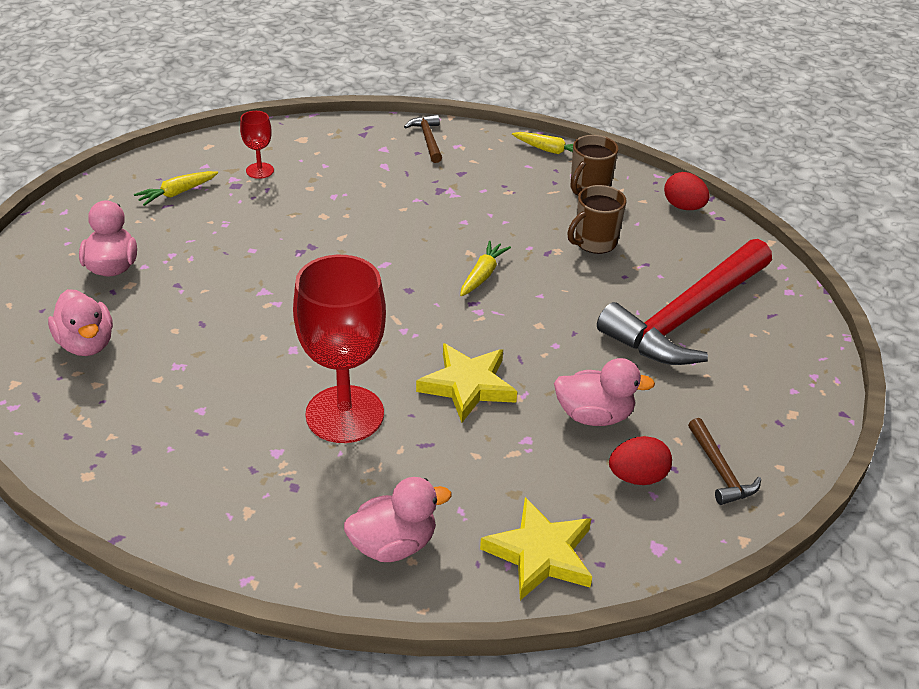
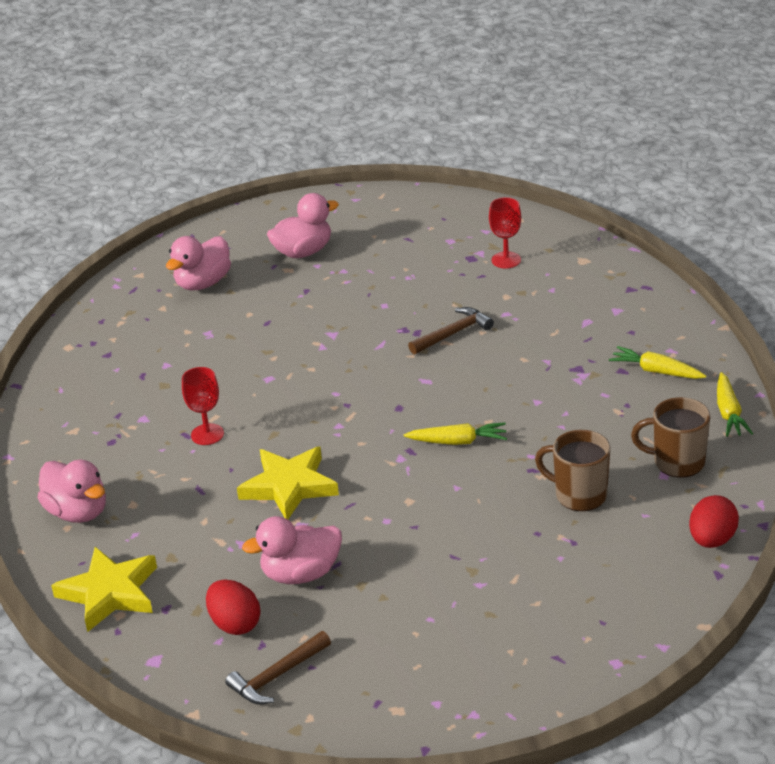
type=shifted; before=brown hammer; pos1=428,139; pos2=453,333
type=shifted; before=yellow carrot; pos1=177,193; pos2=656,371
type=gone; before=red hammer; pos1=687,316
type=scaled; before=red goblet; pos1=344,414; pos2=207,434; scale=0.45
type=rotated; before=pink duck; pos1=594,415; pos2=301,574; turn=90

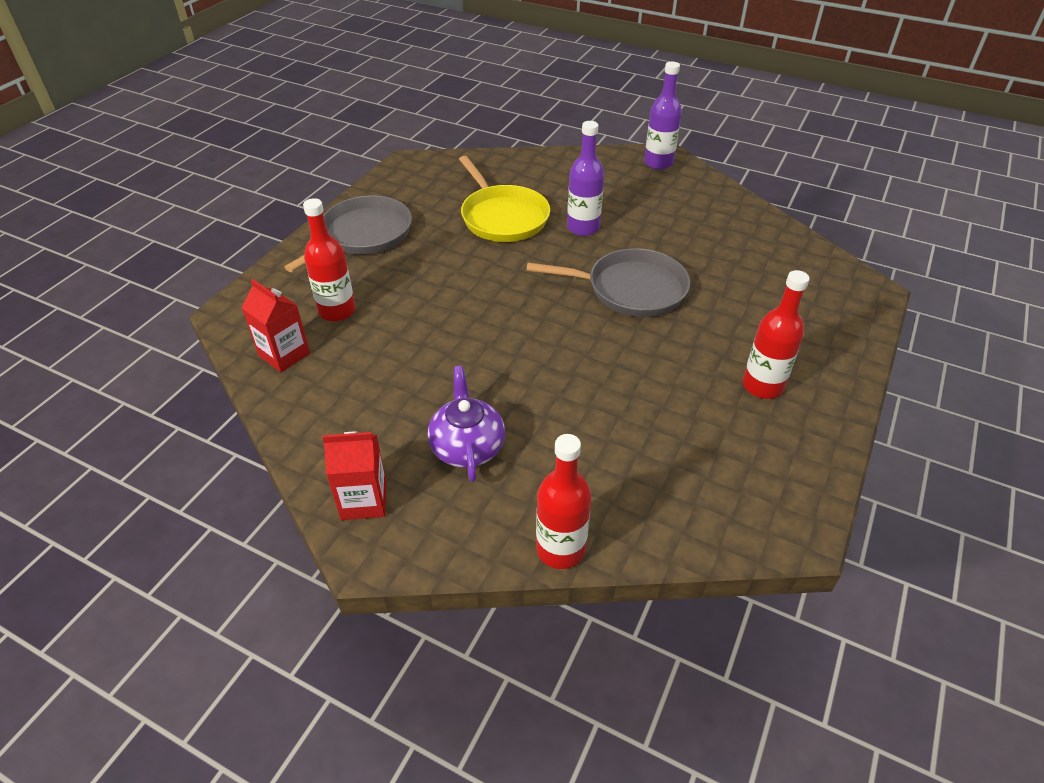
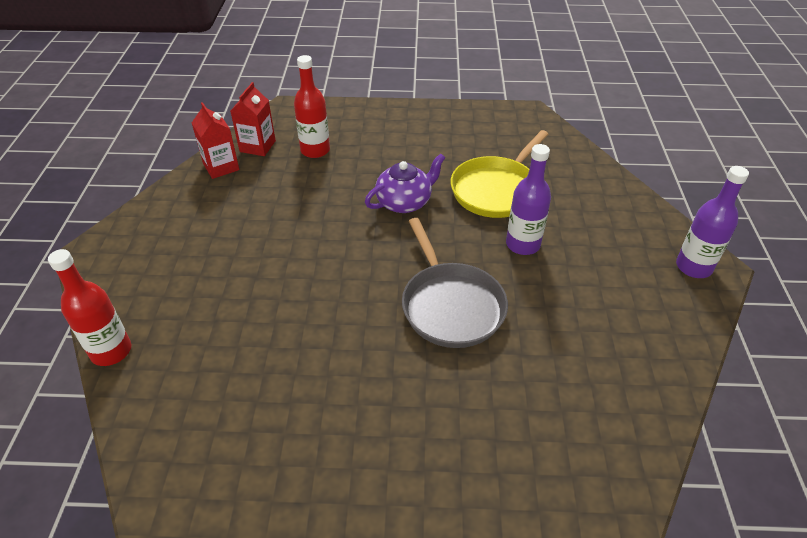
type=gone; before=grey pan; pos1=363,235
type=gone; before=red bottle; pos1=762,386
type=shifted; before=purple teapot; pos1=467,446; pos2=404,202
type=shifted; before=red carton; pos1=364,500; pos2=221,167

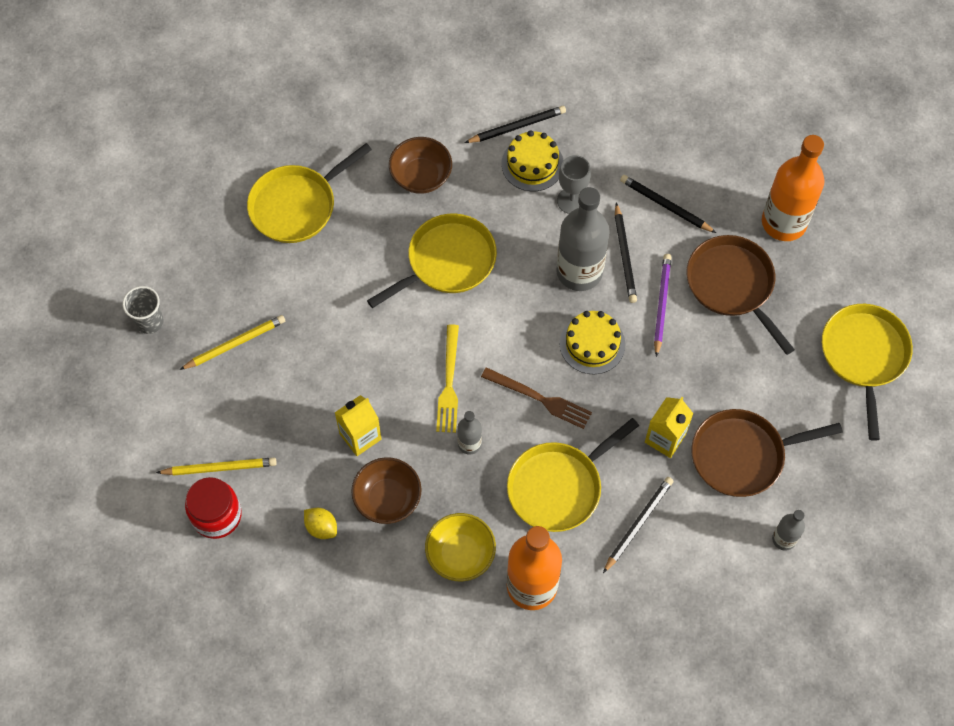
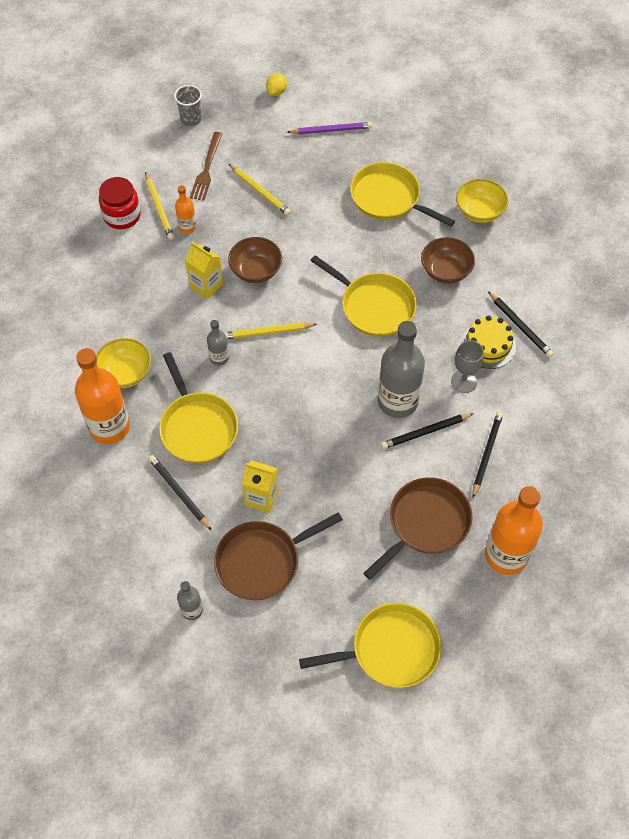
type=shifted; before=purple pencil; pos1=661,304; pos2=331,130
type=shifted; before=grey cup; pos1=149,322; pos2=191,119
type=gone; before=yellow cake; pos1=592,344
type=swapped; before=yellow fork; after=yellow pencil; pos1=449,383; pos2=267,332
type=shifted; before=brown fork; pos1=540,399; pos2=207,169
type=rotated; before=brown pan; pos1=742,455; pos2=262,562; turn=-90
type=rotated; before=yellow pan; pos1=558,487; pos2=197,427; turn=-150
type=shifted; before=brown bowl; pos1=387,498; pos2=256,270
type=rotated; before=black pencil; pos1=638,524; pos2=179,492; turn=-150
type=shifted; before=yellow lemon; pos1=321,527; pos2=276,92
type=new; after=yellow bowl; pos2=479,211
type=new; after=orange bottle; pos2=187,227

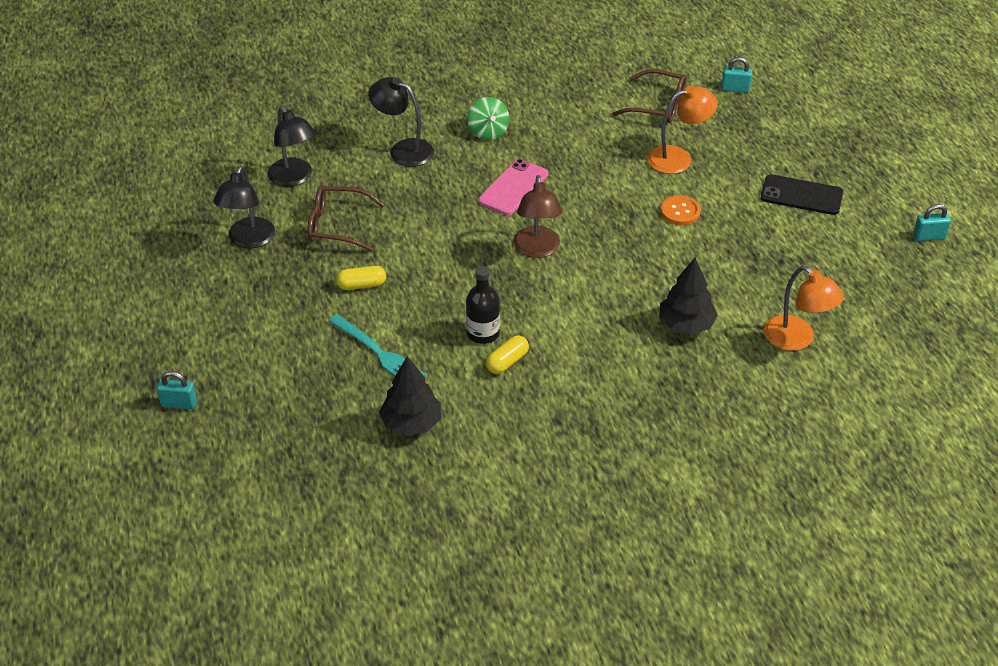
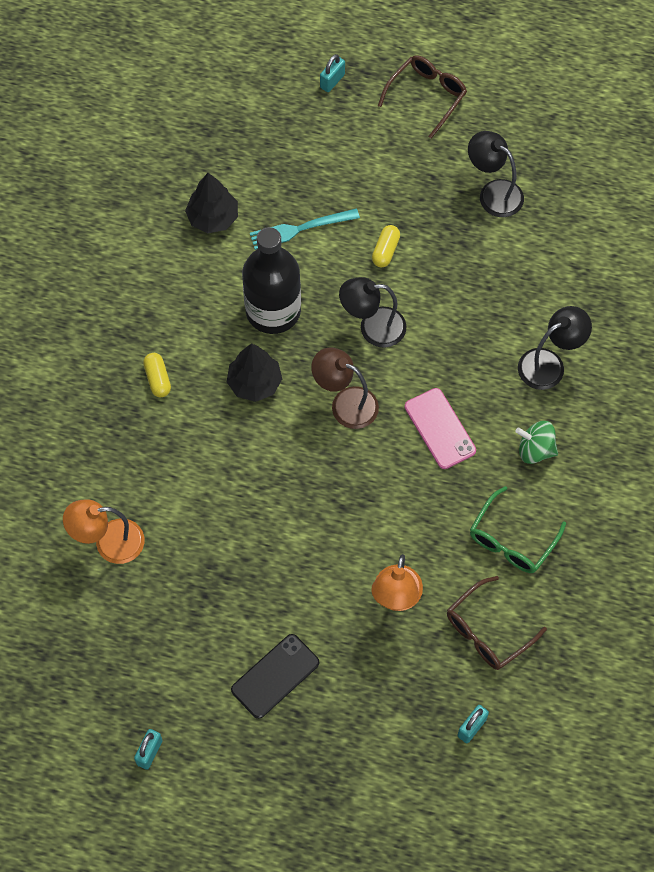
type=shifted; before=black lamp; pos1=294,178; pos2=372,327
type=shifted; before=brown glasses; pos1=337,225; pos2=426,96
type=gone; before=orange button; pos1=680,211
type=shifted; before=black tree; pos1=686,324; pos2=254,383
type=scaled; before=black bottle; pos1=483,333; pos2=273,311; scale=1.81
type=shifted; before=yellow capsule; pos1=507,362; pos2=158,379
type=new; after=green glasses; pos2=512,540

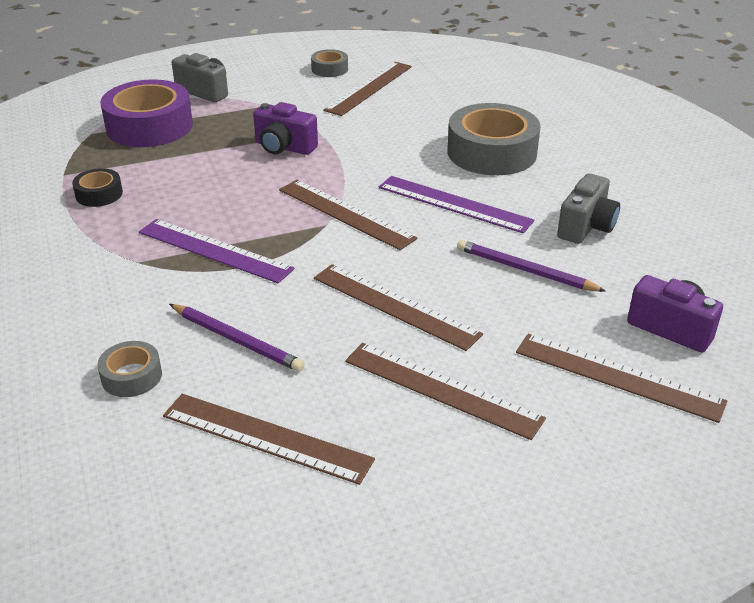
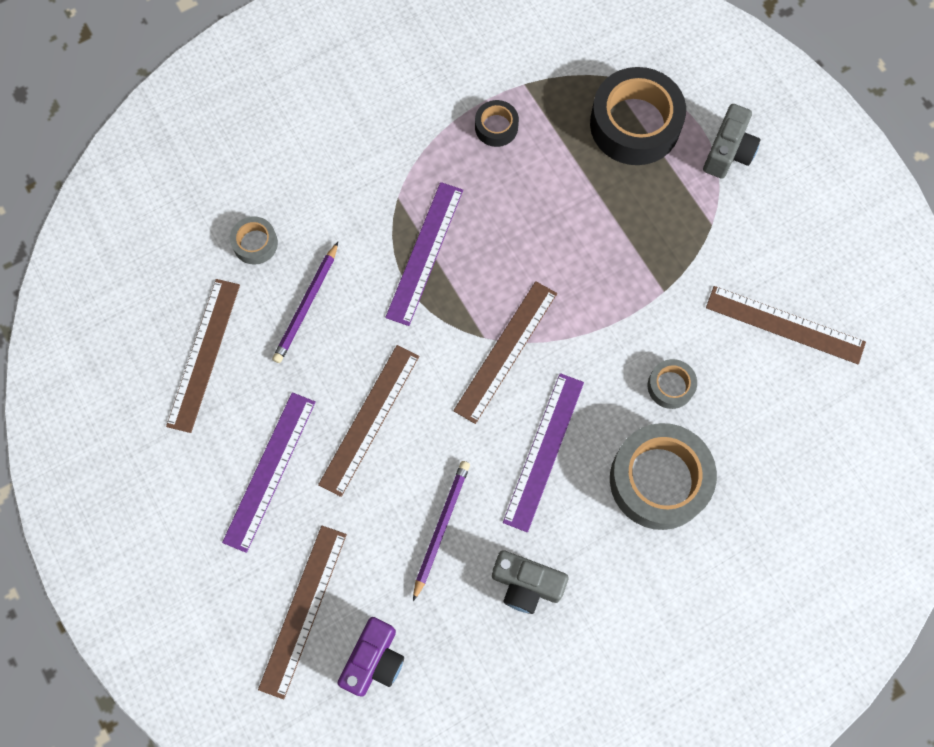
type=shifted; before=grey tape; pos1=329,69; pos2=670,386
type=repainted; before=purple tape; after=black tape; pos1=149,126; pos2=635,124
type=gone; before=purple camera; pos1=284,147
type=repainted; before=brown ruler; after=purple ruler; pos1=441,389; pos2=269,471

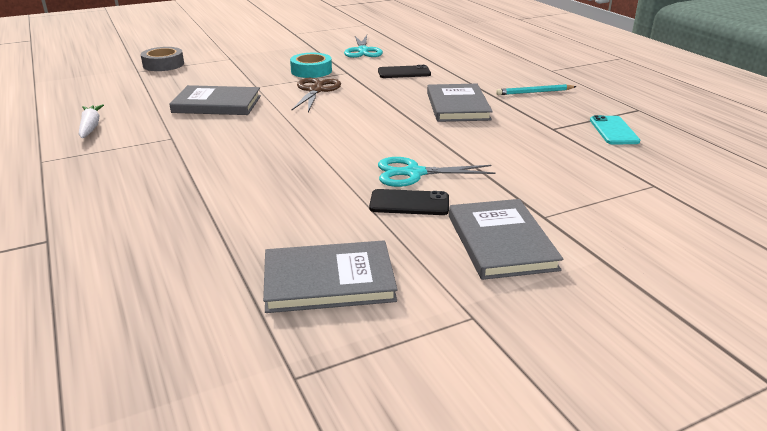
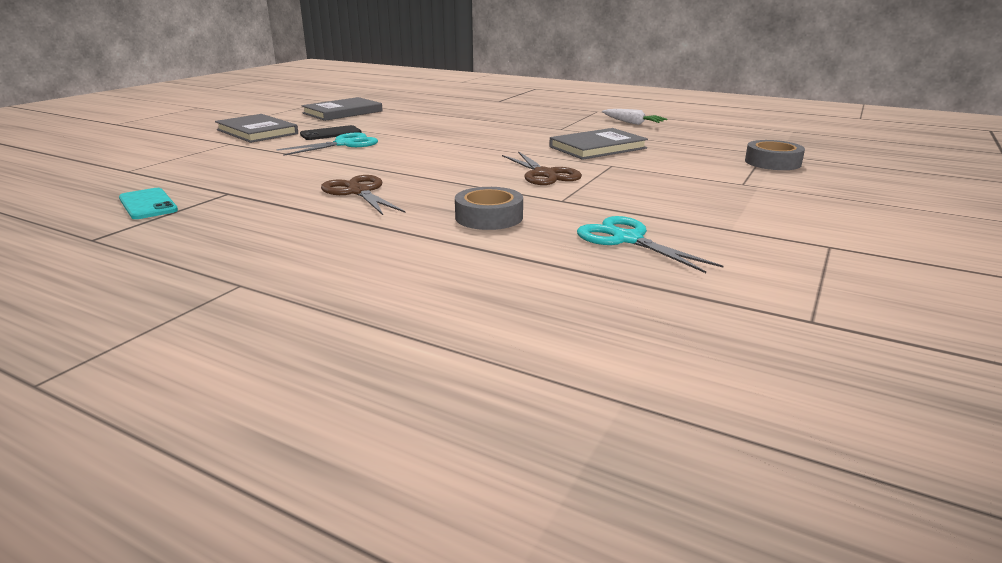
type=gone; before=turquoise tape; pos1=311,71
type=swapped; before=black phone; after=grey tape; pos1=404,72; pos2=489,217
type=swapped; before=grey book; after=brown scissors; pos1=457,106; pos2=359,192
type=gone; before=turquoise pencil; pos1=534,92

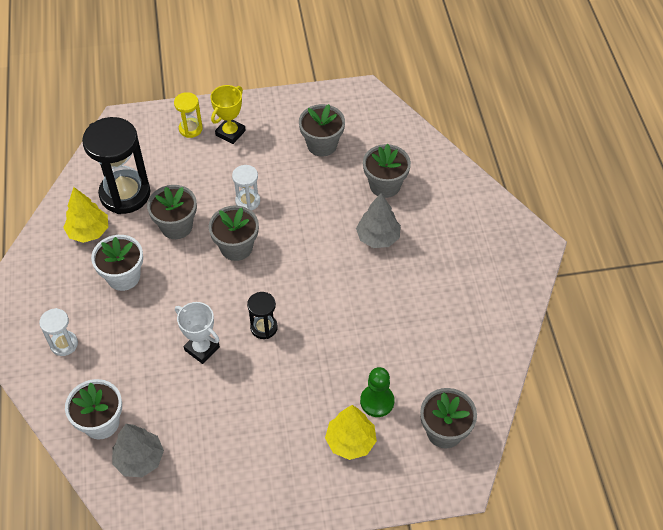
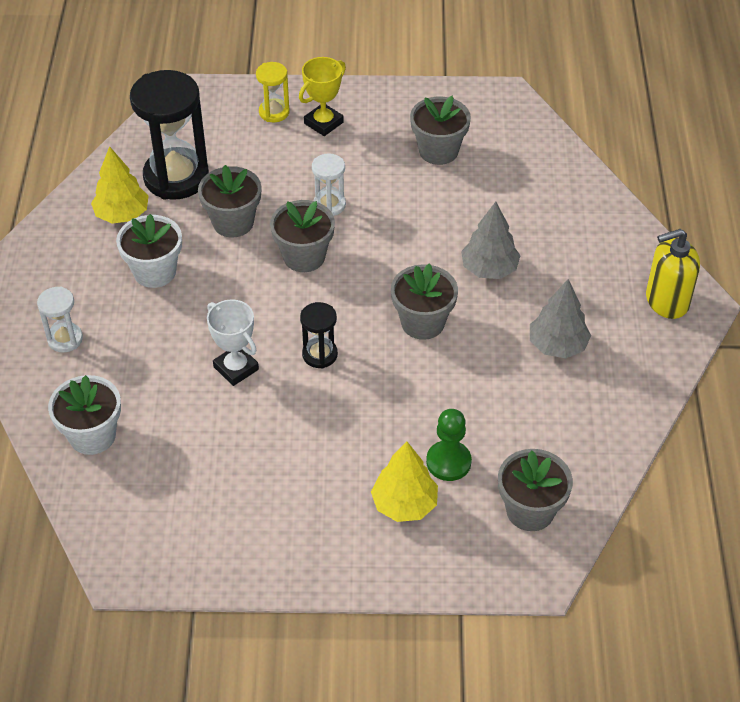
type=shifted; before=grey flower pot; pos1=385,185; pos2=422,322
type=shifted; before=grey tree; pos1=139,459; pos2=557,345
type=new; after=yellow soap dispenser; pos2=666,301

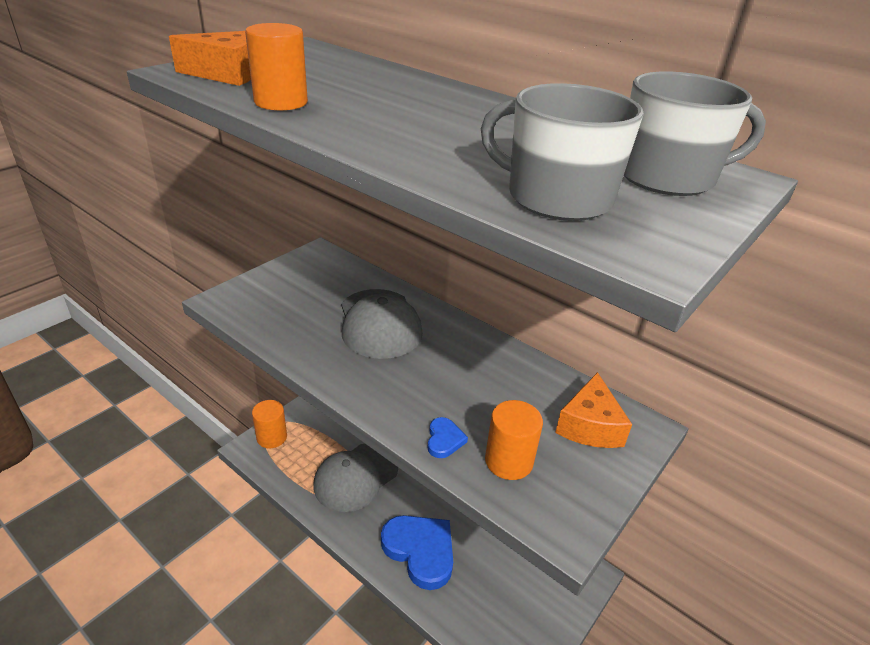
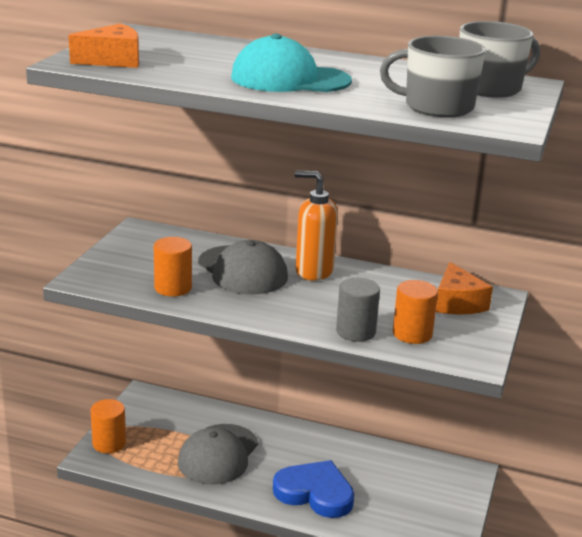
type=shifted; before=orange cylinder; pos1=281,102; pos2=173,288
type=swapped; before=blue heart; after=grey cylinder; pos1=444,440; pos2=355,332
type=new; after=turquoise cap; pos2=290,79
type=new; after=orange soap dispenser; pos2=313,271

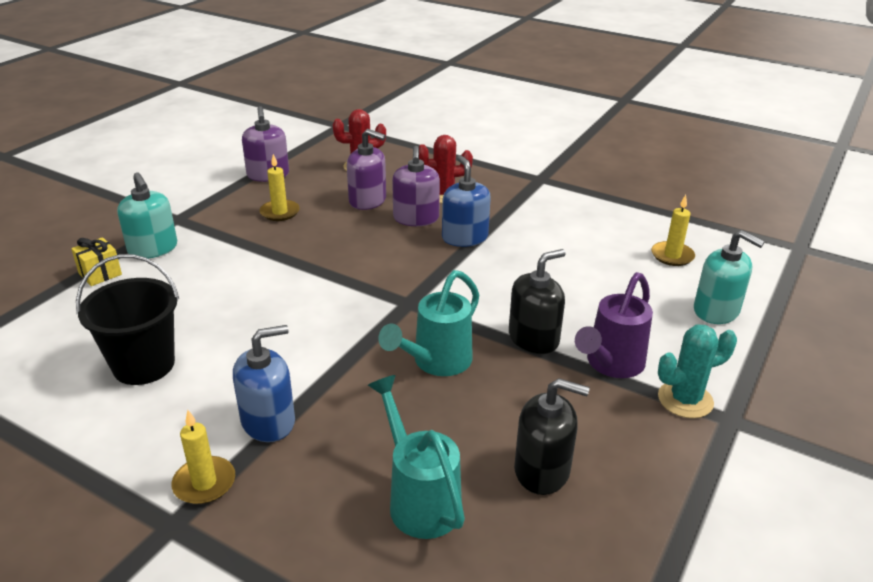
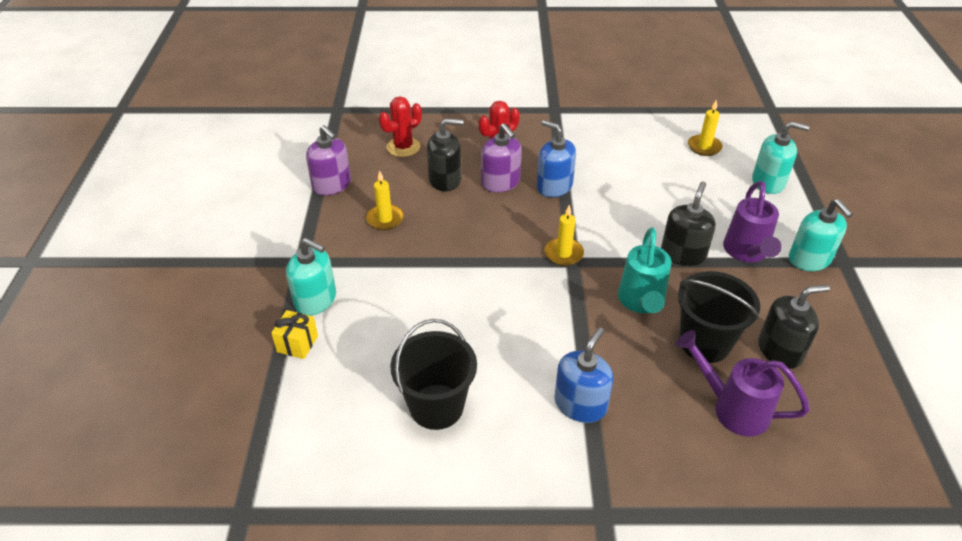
type=repainted; before=purple soap dispenser; after=black soap dispenser; pos1=368,200; pos2=445,179
type=swapped; before=turquoise cactus; after=turquoise soap dispenser; pos1=685,400; pos2=809,259
type=repainted; before=turquoise watering can; after=purple watering can; pos1=419,498; pos2=732,408
type=shifted; before=yellow candle; pos1=204,483; pos2=563,253
type=new; after=black bucket; pos2=704,343

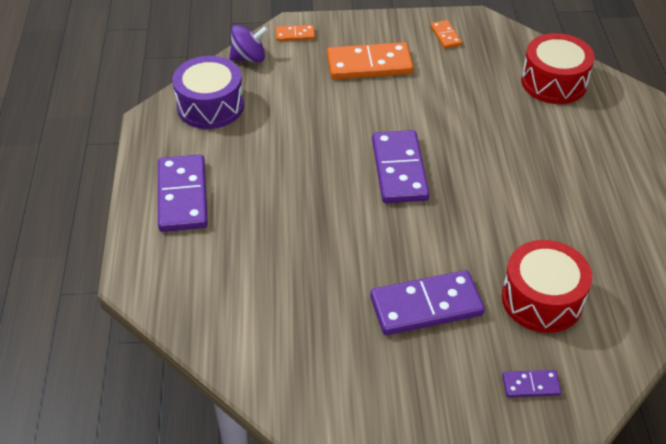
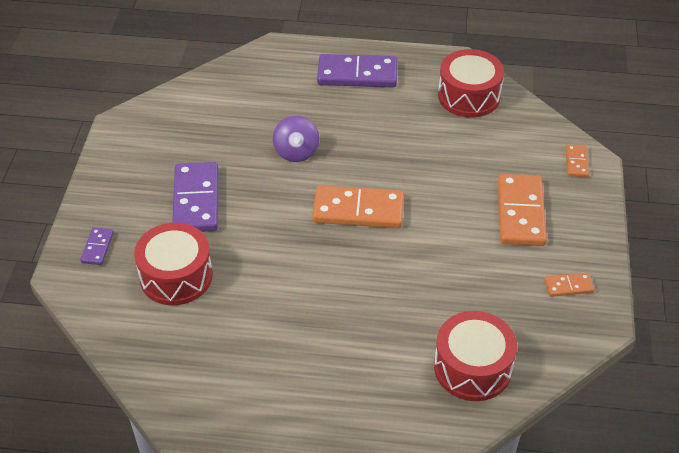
type=shifted; before=purple spinning top; pos1=249,58; pos2=296,152
type=repainted; before=purple drum; after=red drum; pos1=210,106; pos2=469,96
type=repainted; before=purple domino; after=orange domino; pos1=399,170; pos2=358,210

